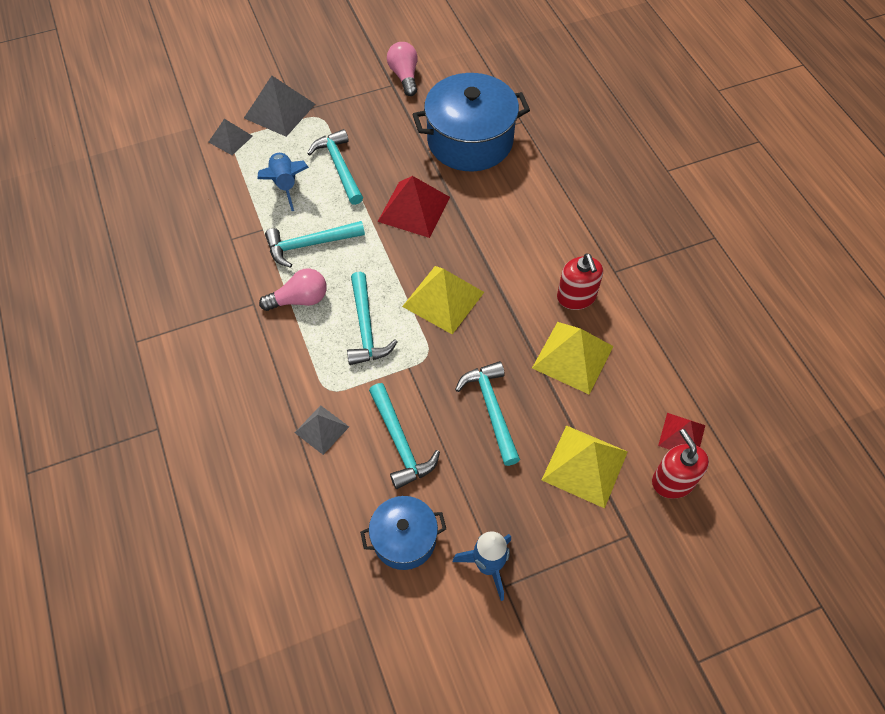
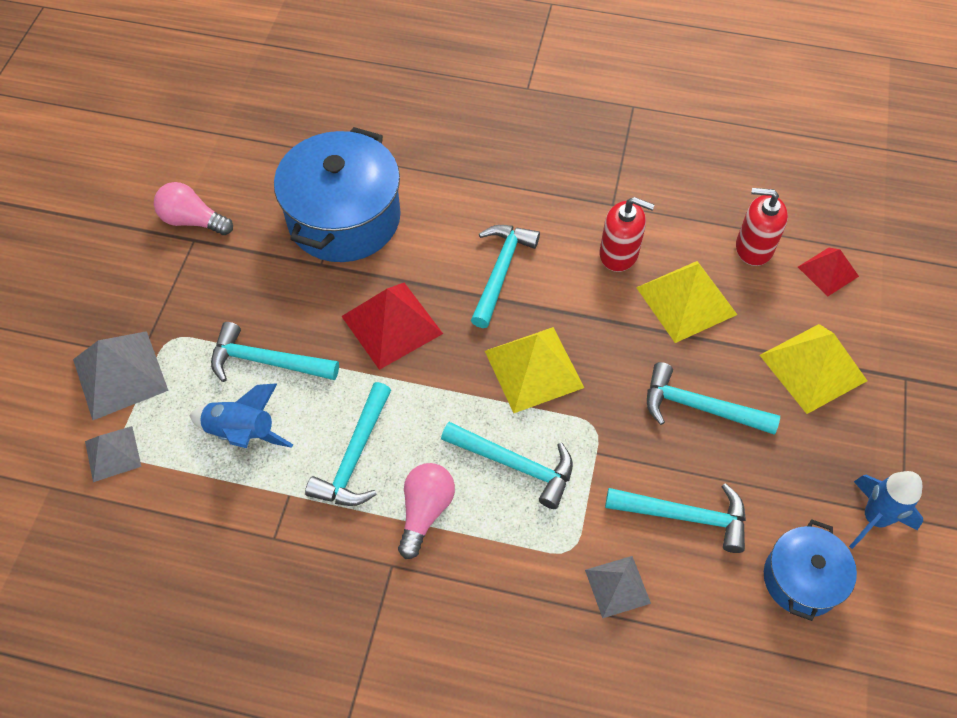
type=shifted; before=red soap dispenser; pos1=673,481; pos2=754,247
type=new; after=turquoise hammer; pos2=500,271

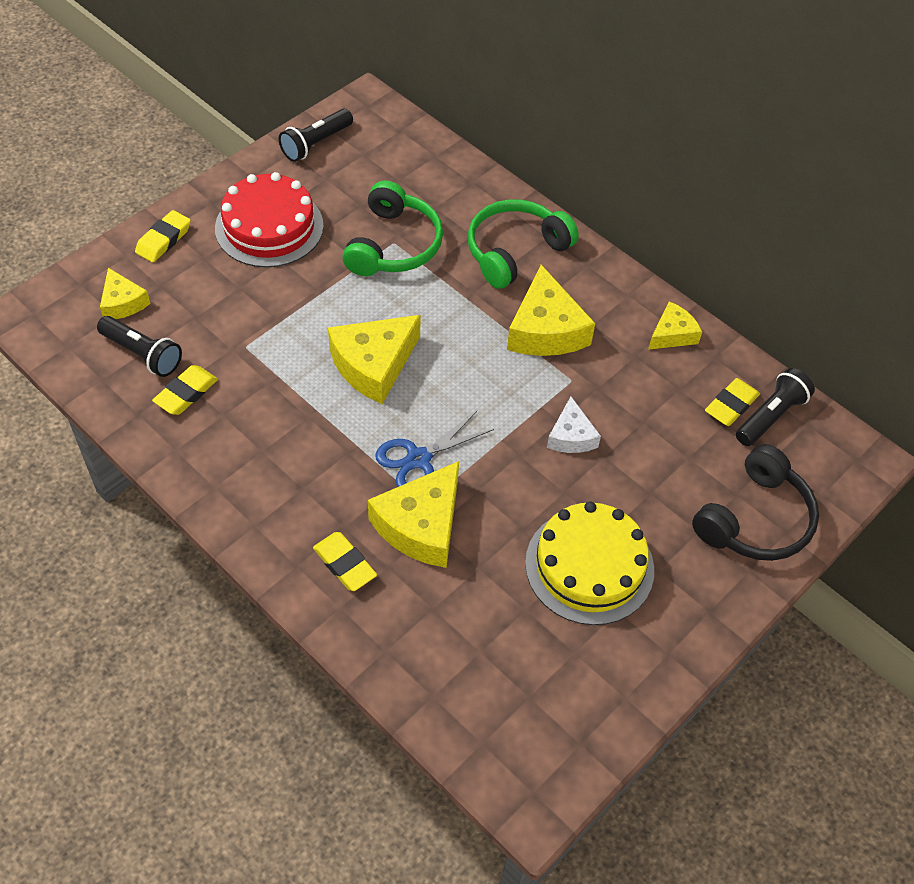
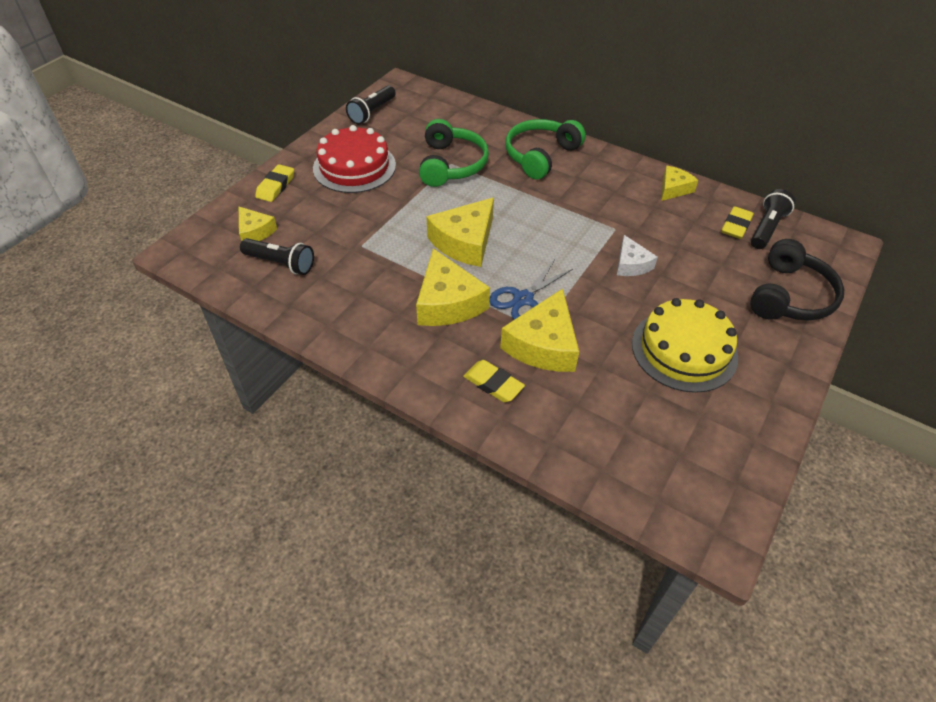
type=shifted; before=yellow cheese; pos1=546,329; pos2=448,302
type=gone; before=yellow eraser; pos1=186,393

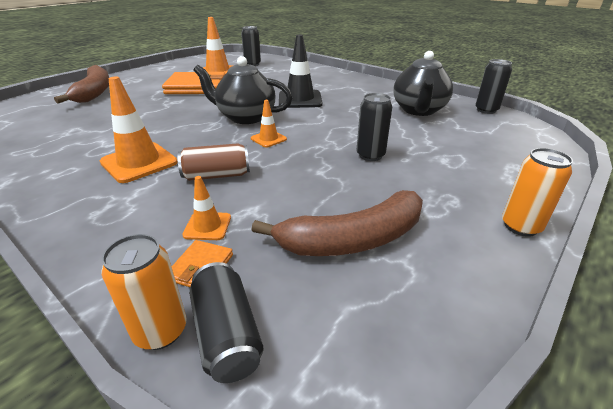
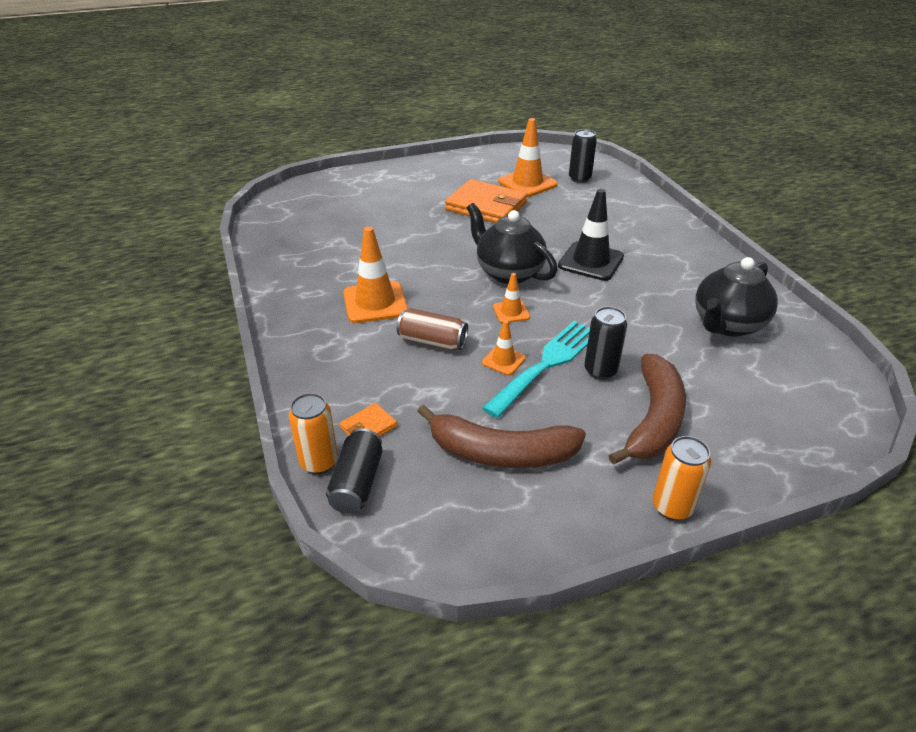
type=gone; before=black can; pos1=486,110
type=shifted; before=brown banana; pos1=94,92; pos2=654,419
type=shifted; before=orange traffic cone; pos1=207,226; pos2=503,360
type=new; after=turquoise fork; pos2=547,364

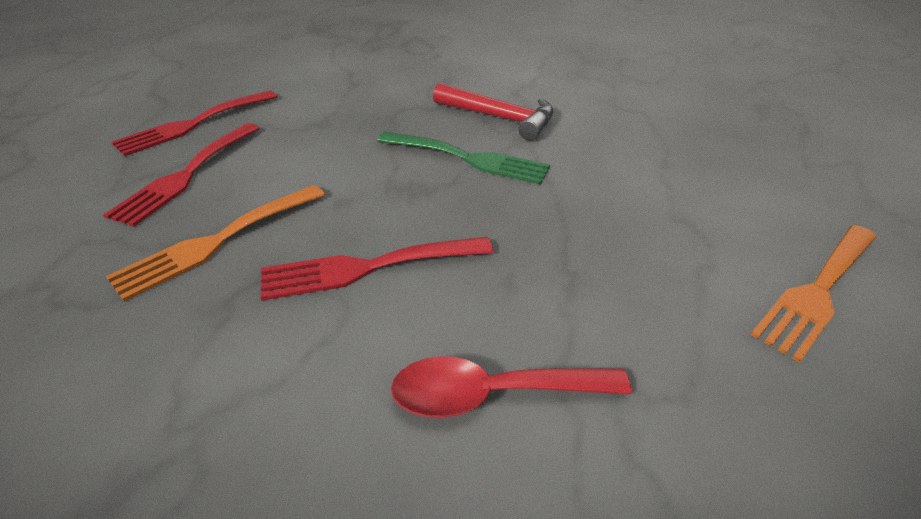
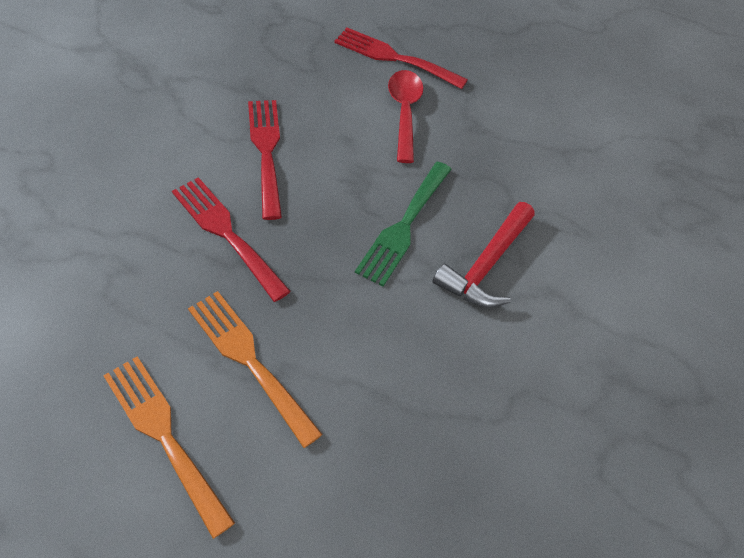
type=shifted; before=red fork; pos1=193,124; pos2=226,233
type=shifted; before=orange fork; pos1=217,242; pos2=249,360
type=shifted; before=red spoon; pos1=493,394; pos2=404,112

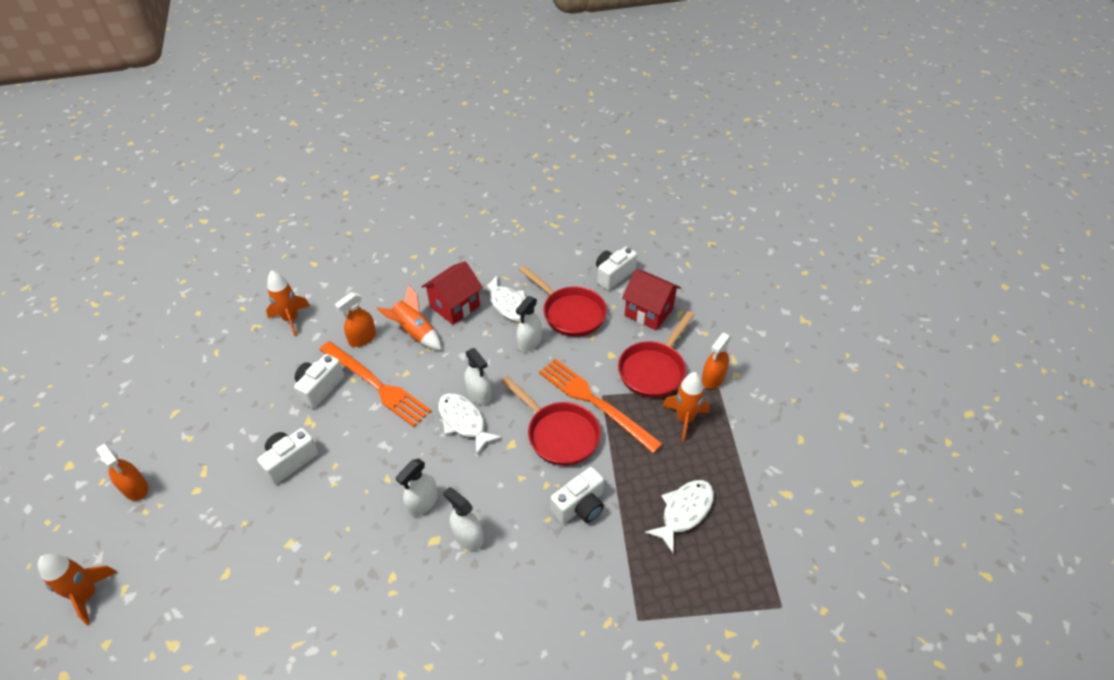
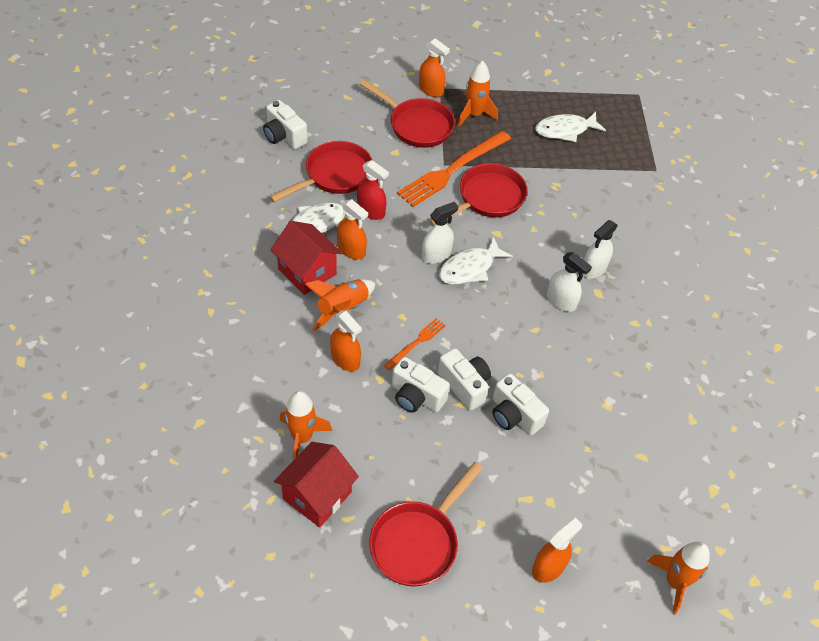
type=shifted; before=red house; pos1=648,312; pos2=317,495
type=repainted; before=white spray bottle; after=red spray bottle; pos1=529,342; pos2=371,211
type=scaled; before=orange fork; pos1=376,384; pos2=416,343; scale=0.49
type=shifted; before=white camera; pos1=580,506; pos2=465,385
type=rotated; before=white fish; pos1=684,512; pos2=565,130; turn=-60
type=new; after=orange spray bottle; pos2=351,250
type=new; after=red pan; pos2=418,542

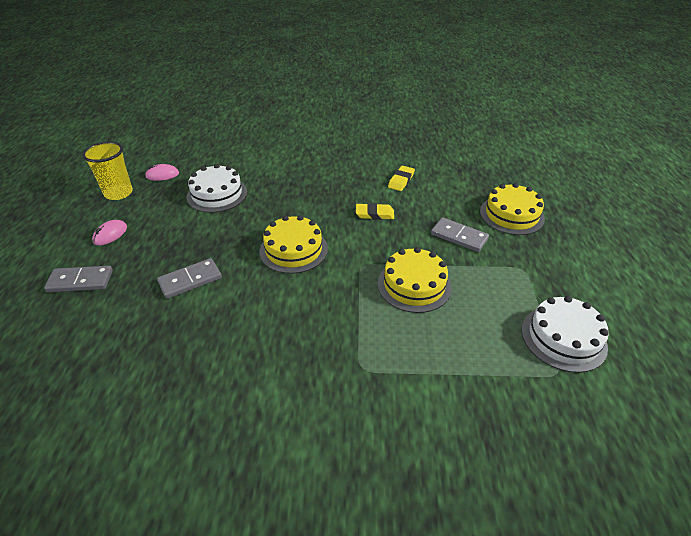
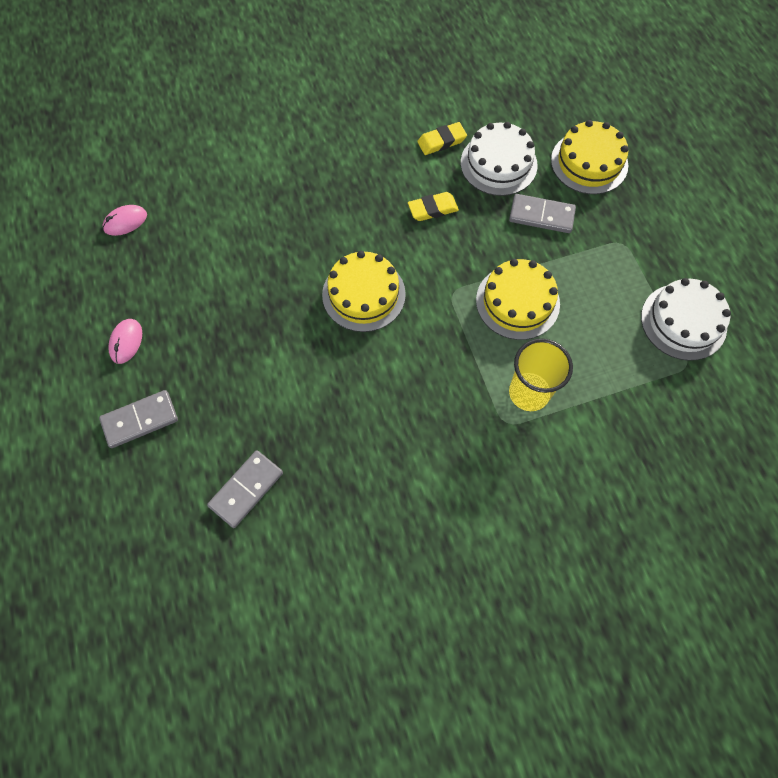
type=shifted; before=yellow cup; pos1=118,193; pos2=529,393
type=shifted; before=white cake; pos1=217,194; pos2=498,164
type=rotated; before=yellow eraser; pos1=401,180; pos2=441,141; turn=60
type=shifted; before=grey domino; pos1=190,280; pos2=246,489

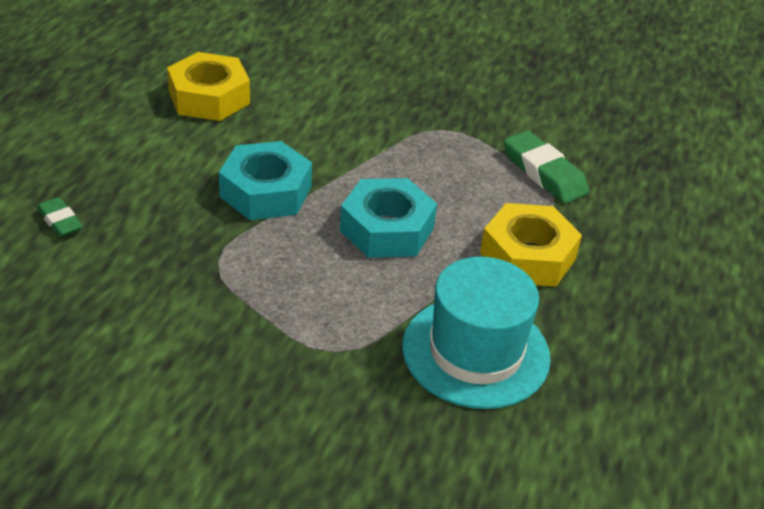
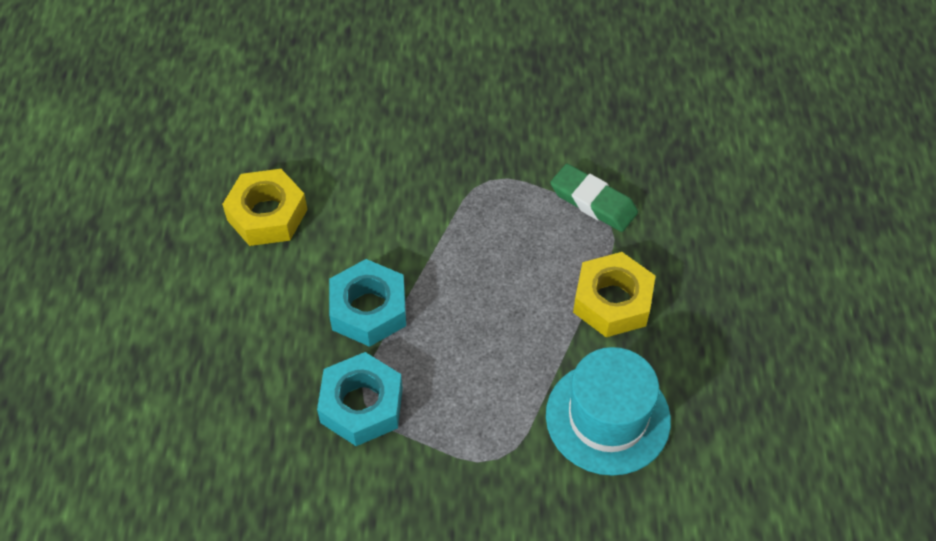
type=shifted; before=turquoise nut; pos1=386,229; pos2=361,405
type=gone; before=green eraser; pos1=60,221

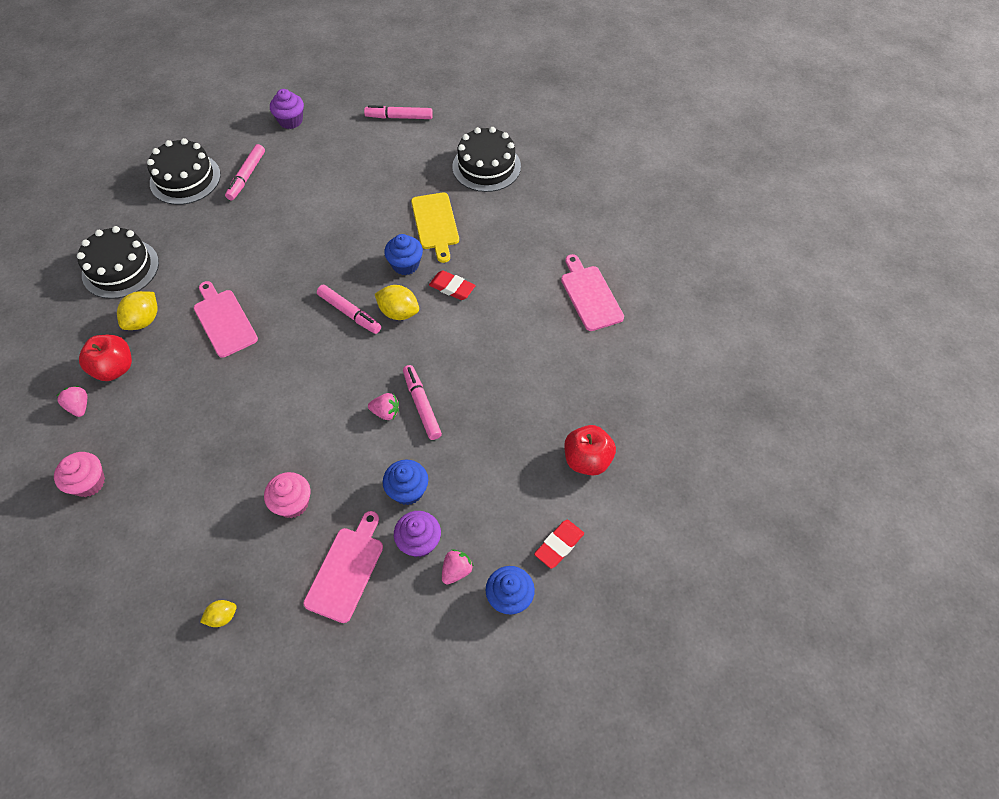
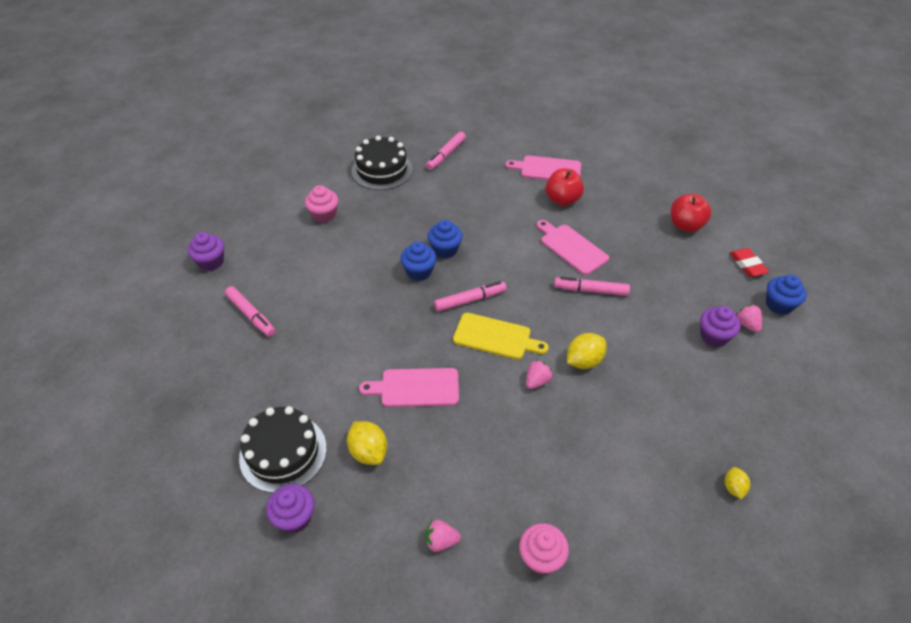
type=shifted; before=pink marker; pos1=399,117; pos2=446,155
type=gone; before=black cake; pos1=185,179
type=shifted; before=yellow cutting board; pos1=435,223; pos2=495,337
type=gone; before=red eraser; pos1=452,287
type=shifted; before=yellow lemon; pos1=399,312; pos2=584,361
type=shifted; before=red apple; pos1=114,368; pos2=562,199
type=shifted; before=pink strawberry; pos1=386,412; pos2=537,381
type=shifted; before=blue cupcake; pos1=408,490; pos2=419,271
type=shifted; before=pink cupcake; pos1=292,503; pos2=324,215
type=shifted; before=pink cutting board; pos1=346,570; pos2=572,248
type=new; after=purple cupcake; pos2=295,517

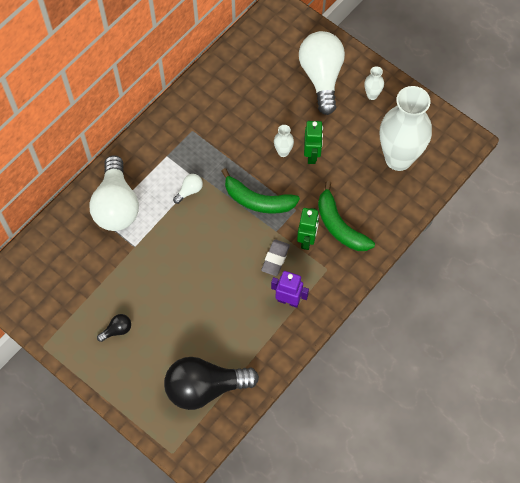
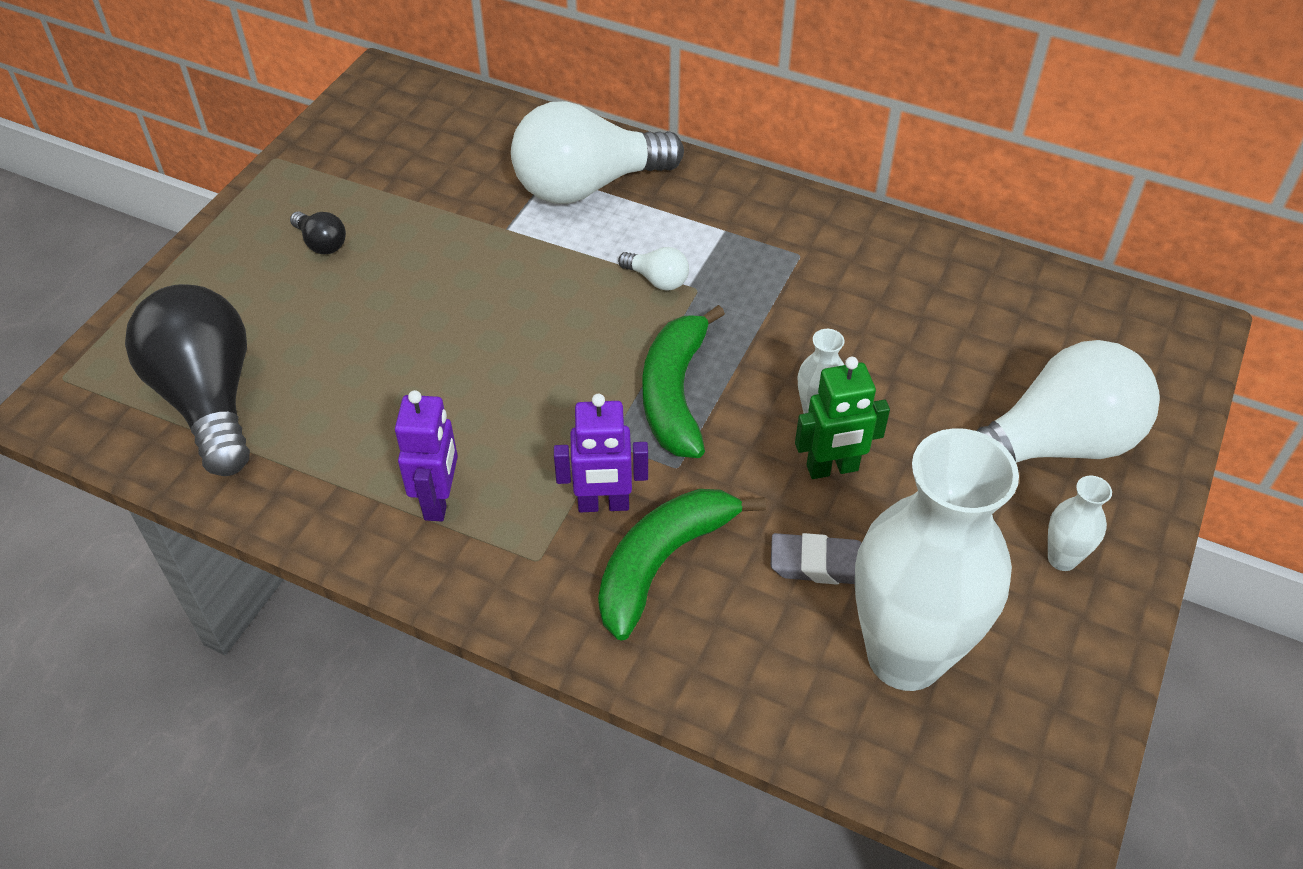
type=repainted; before=green robot; after=purple robot; pos1=307,240; pos2=603,504
type=shifted; before=grey eraser; pos1=275,259; pos2=820,564

